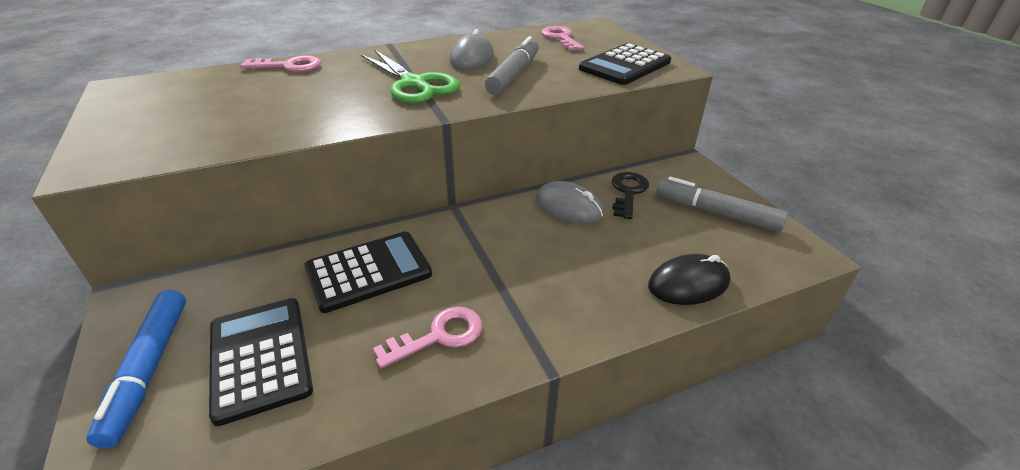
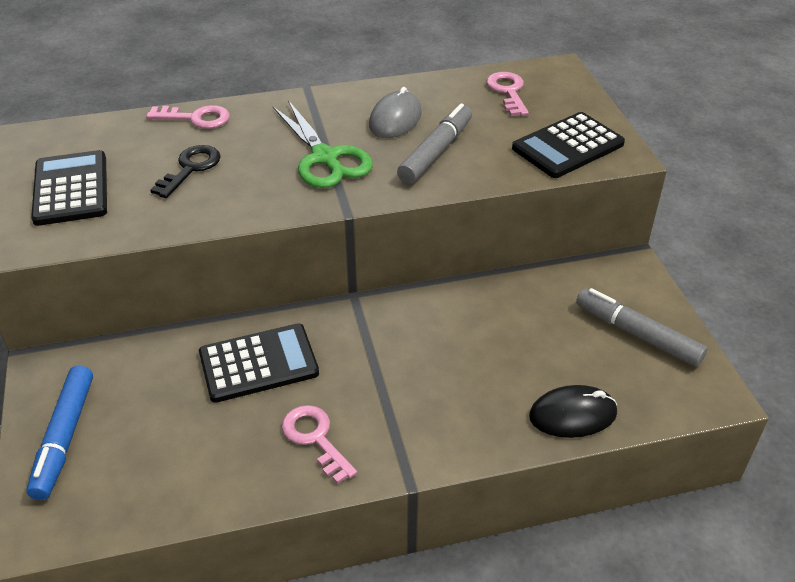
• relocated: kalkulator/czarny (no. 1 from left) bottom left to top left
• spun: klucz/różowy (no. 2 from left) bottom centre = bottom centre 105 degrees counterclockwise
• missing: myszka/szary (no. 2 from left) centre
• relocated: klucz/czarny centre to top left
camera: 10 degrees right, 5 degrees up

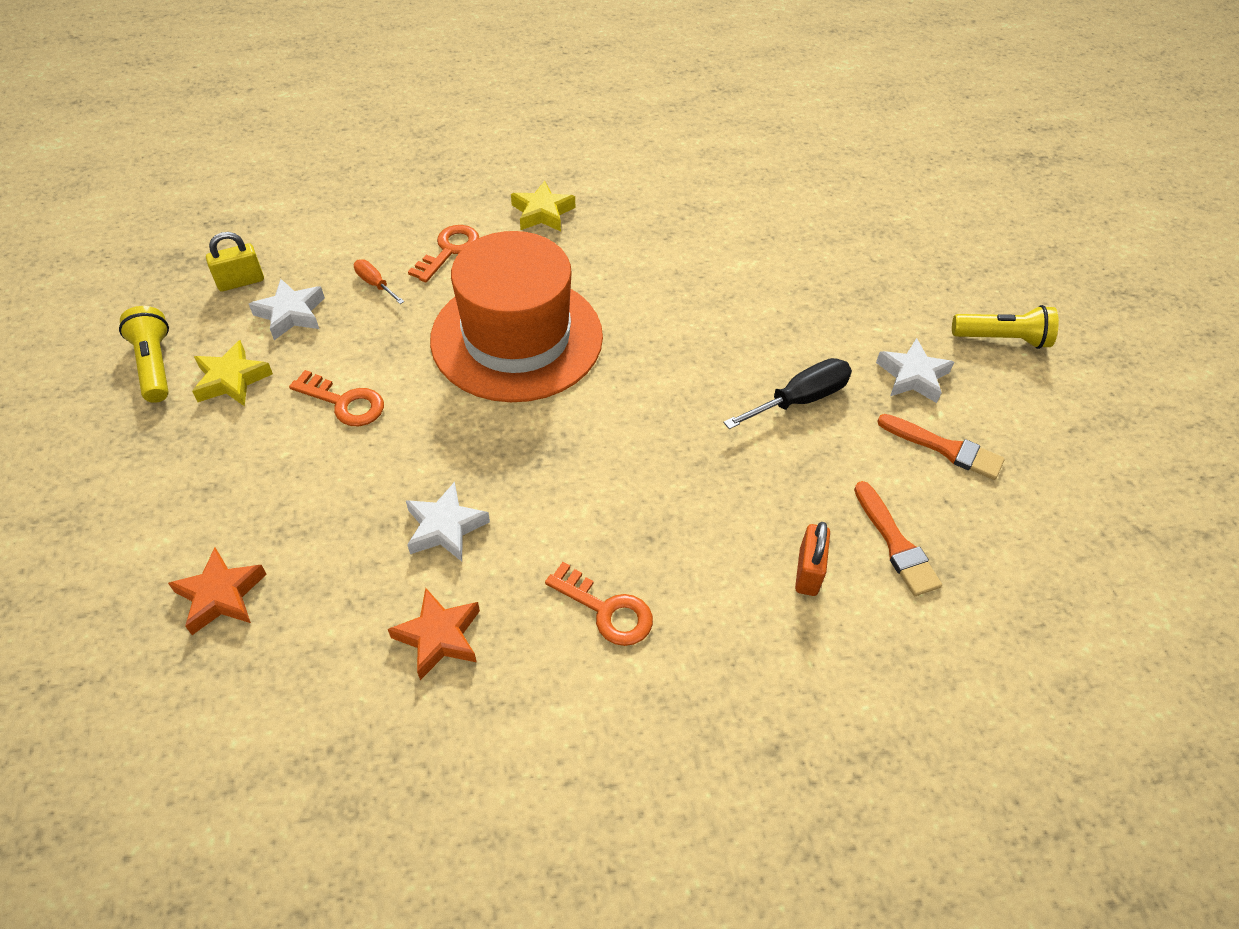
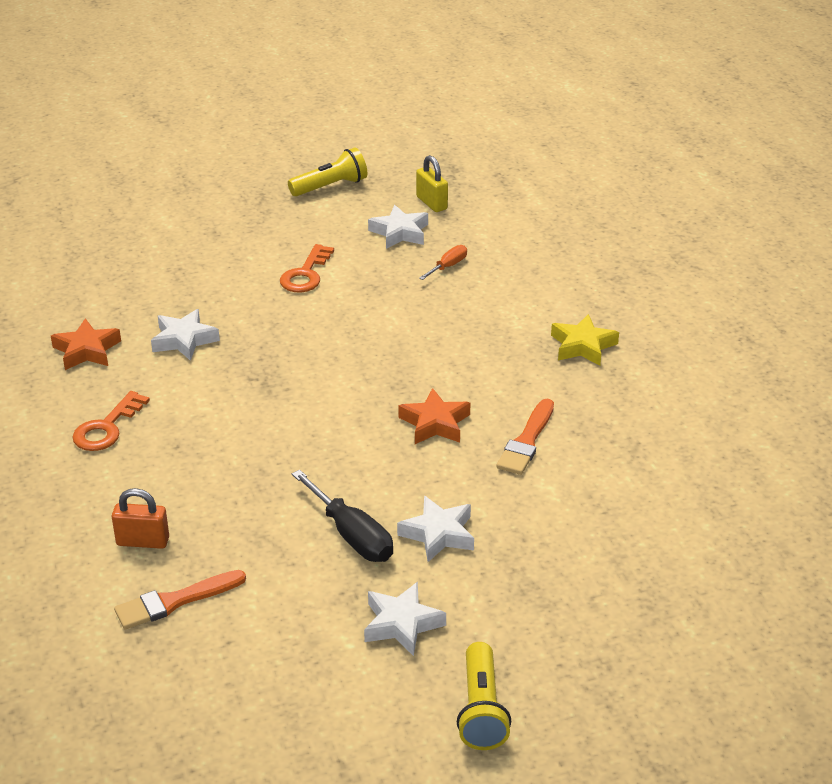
• relocated: gwiazda/pomarańczowy (no. 1 from left in the first image) middle left to gwiazda/pomarańczowy (no. 2 from left) centre
• missing: gwiazda/żółty (no. 1 from left) middle left
• missing: klucz/pomarańczowy (no. 2 from left) top centre
• missing: kapelusz/pomarańczowy centre
• relocated: pędzel/pomarańczowy (no. 2 from left) middle right to centre
• appeared: gwiazda/biały (no. 4 from left) bottom centre
camera: 85 degrees right, 15 degrees down

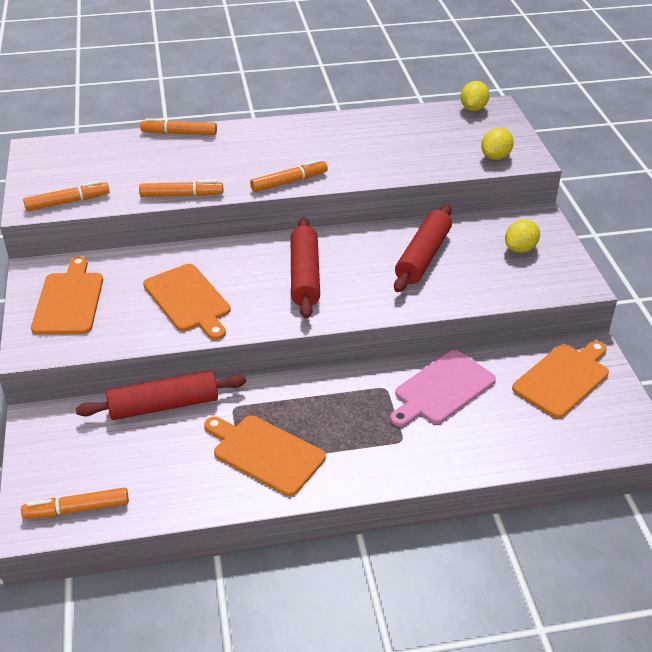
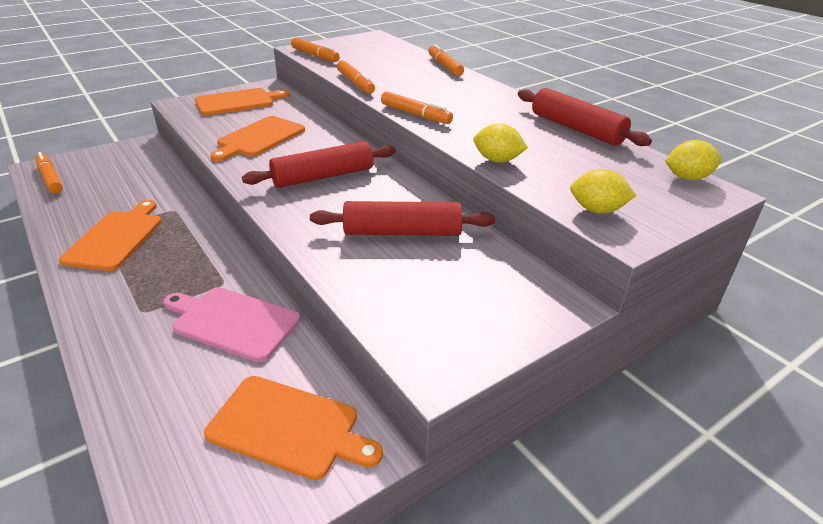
• relocated: wałek do ciasta/czerwony (no. 1 from left in the first image) middle left to wałek do ciasta/czerwony (no. 3 from left) top right
• relocated: cytryna/żółty (no. 3 from left in the first image) middle right to cytryna/żółty (no. 1 from left) top centre
camera: 65 degrees right, 5 degrees down

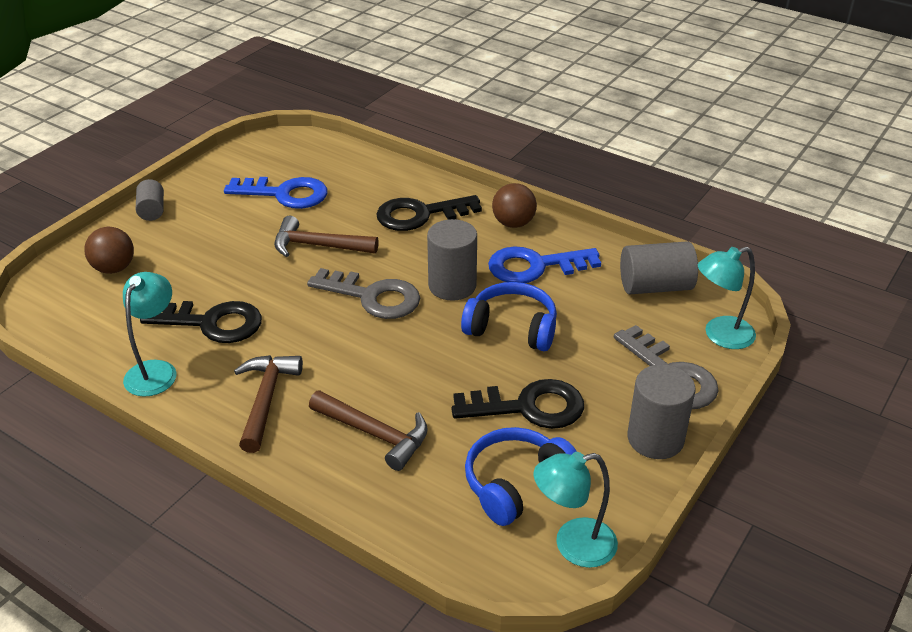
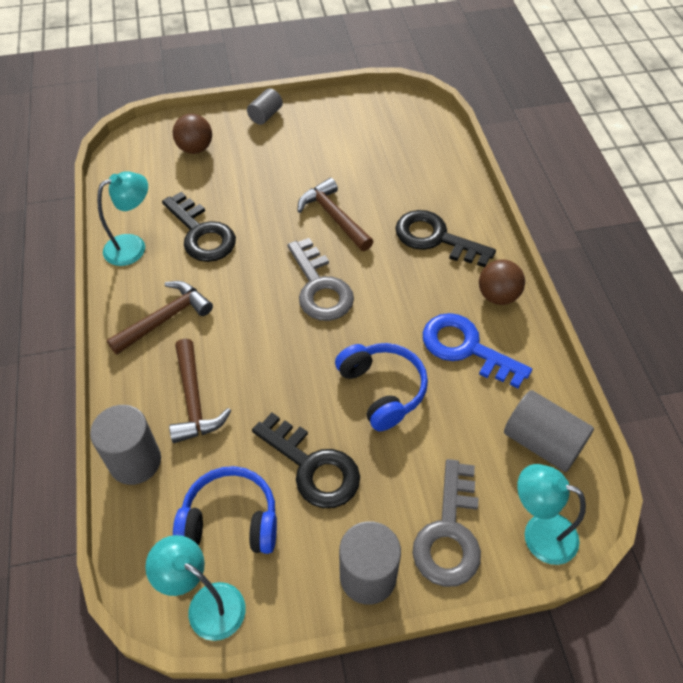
• missing: klucz/niebieski (no. 1 from left) top left
• relocated: walec/szary (no. 2 from left in the first image) centre to walec/szary (no. 1 from left) middle left
camera: 45 degrees right, 15 degrees up

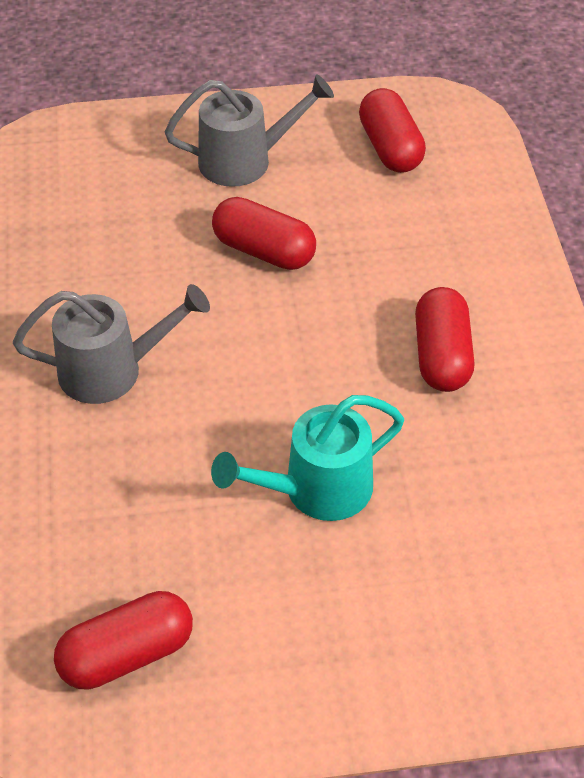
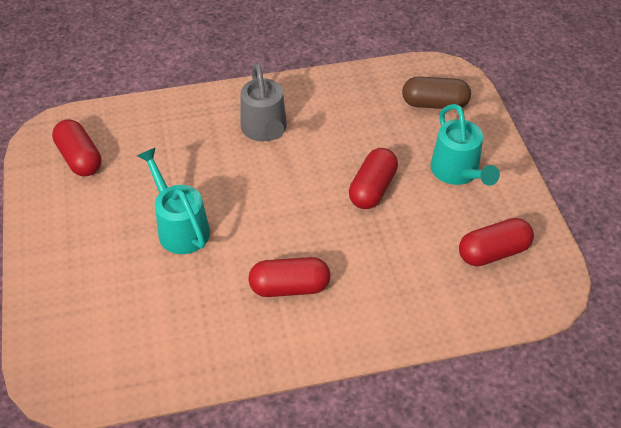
• colour: konewka/szary (no. 2 from left) top centre to konewka/turkusowy (no. 2 from left) middle right
• appeared: kapsułka/brązowy top right
camera: 85 degrees right, 0 degrees up

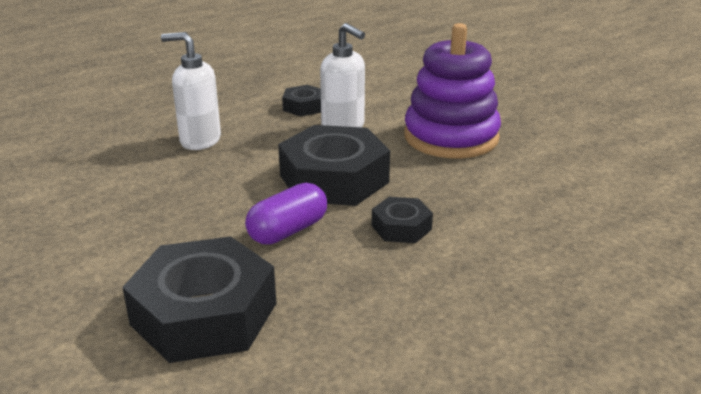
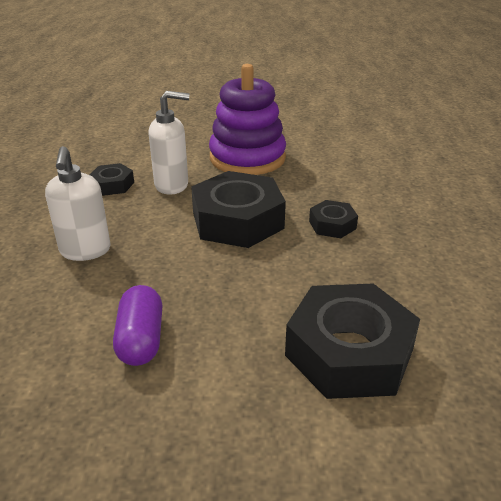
• spun: dozownik mydła/biały (no. 1 from left) top left = middle left 60 degrees counterclockwise
• relocated: kapsułka/fioletowy centre to middle left
camera: 50 degrees left, 5 degrees up

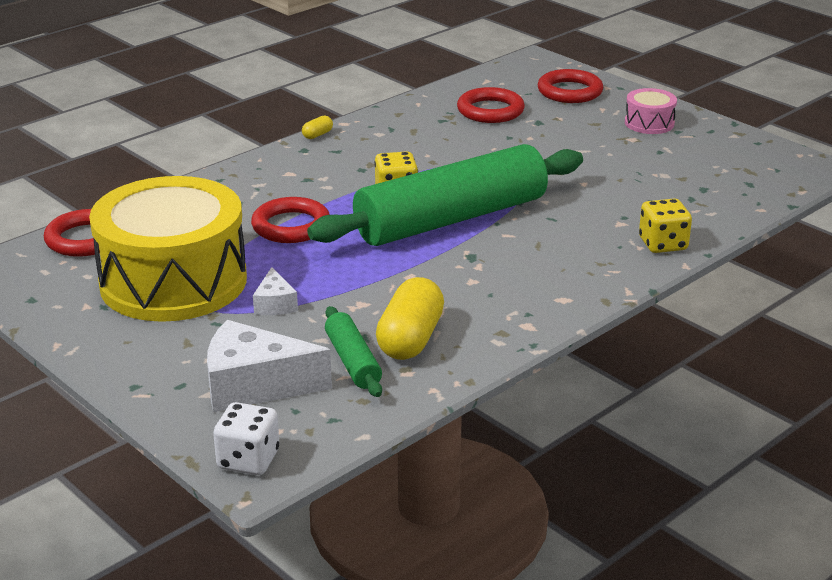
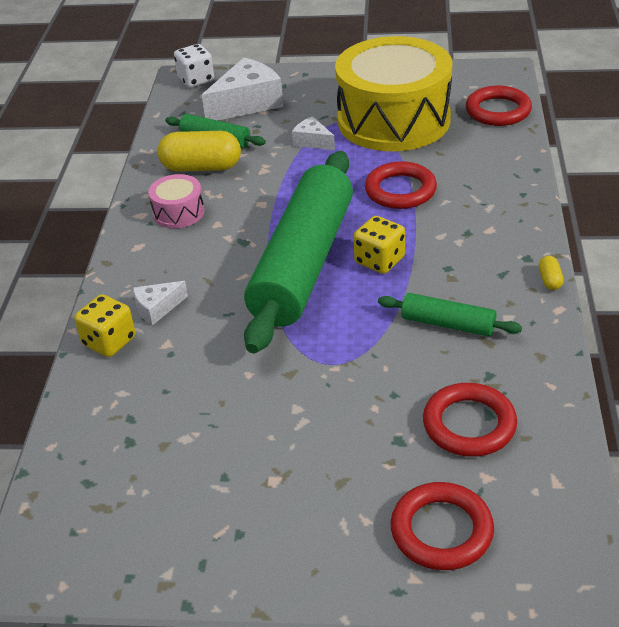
• spun: kapsułka/żółty (no. 2 from left in the first image) centre = top left 60 degrees counterclockwise
• relocated: bęben/różowy top right to top left
• appeared: ser/biały (no. 1 from left) middle left
• appeared: wałek do ciasta/zielony (no. 3 from left) middle right
camera: 140 degrees right, 10 degrees up

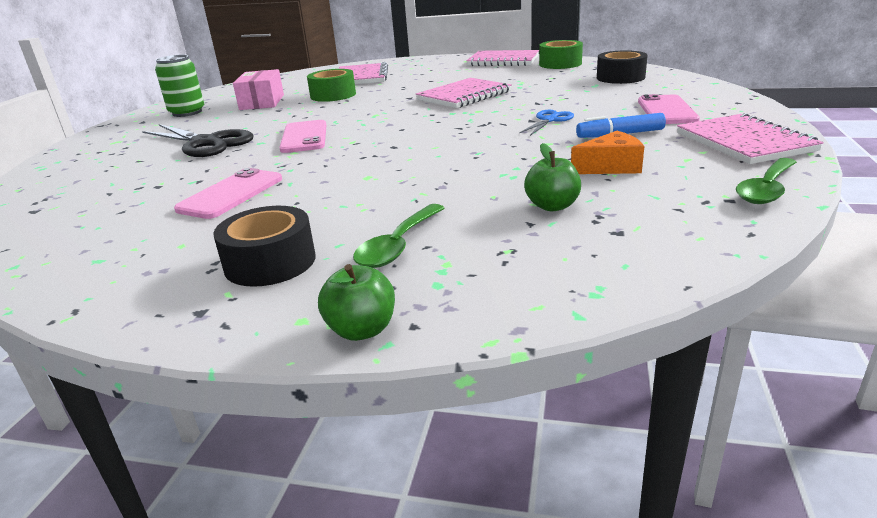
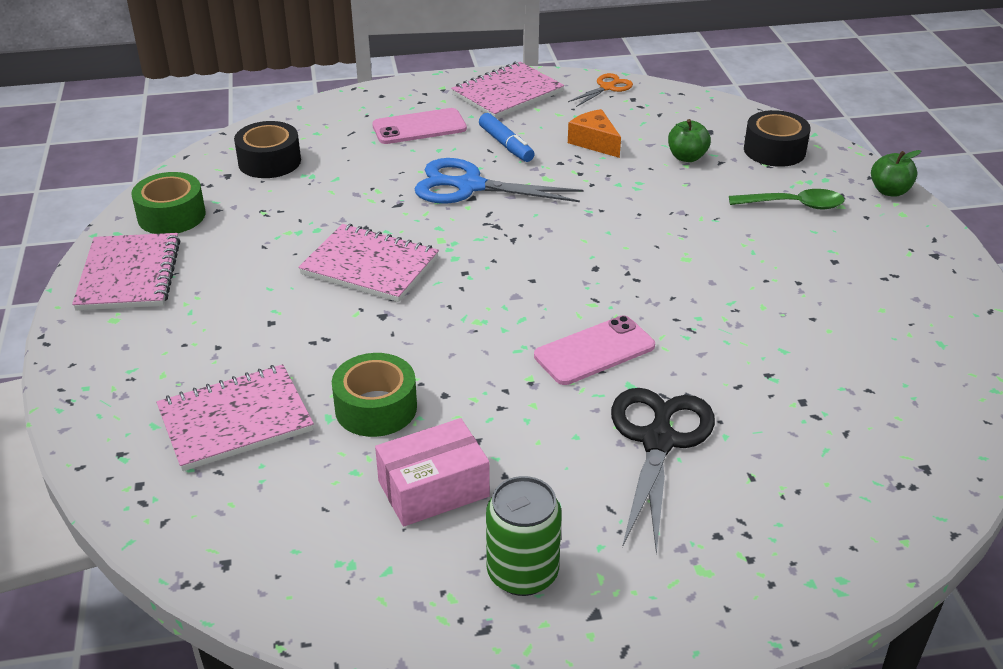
• missing: telefon/różowy (no. 1 from left) middle left
• relocated: taśma klejąca/czarny (no. 1 from left in the first image) middle left to taśma klejąca/czarny (no. 2 from left) top right
• size: nożyczki/niebieski top centre = top centre x1.87
• exchanged: łyżka/zielony (no. 2 from left) middle right to nożyczki/pomarańczowy top centre
camera: 115 degrees left, 10 degrees up

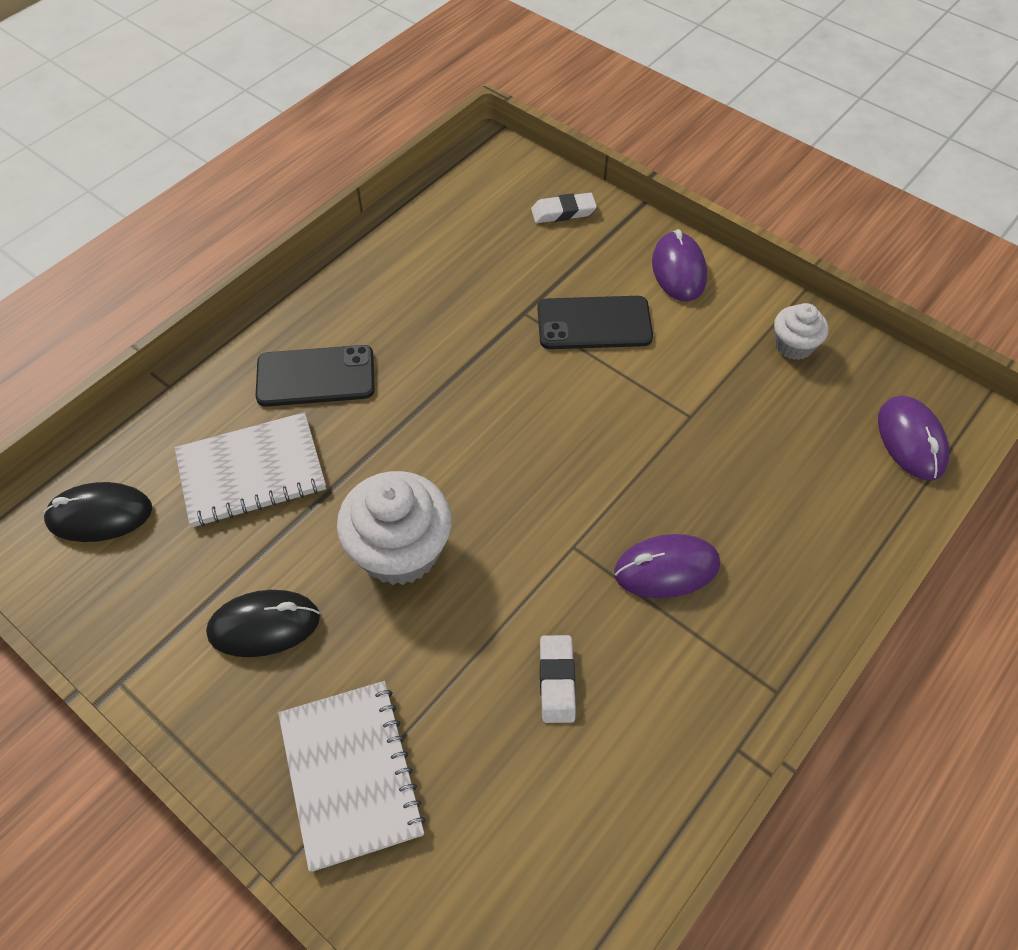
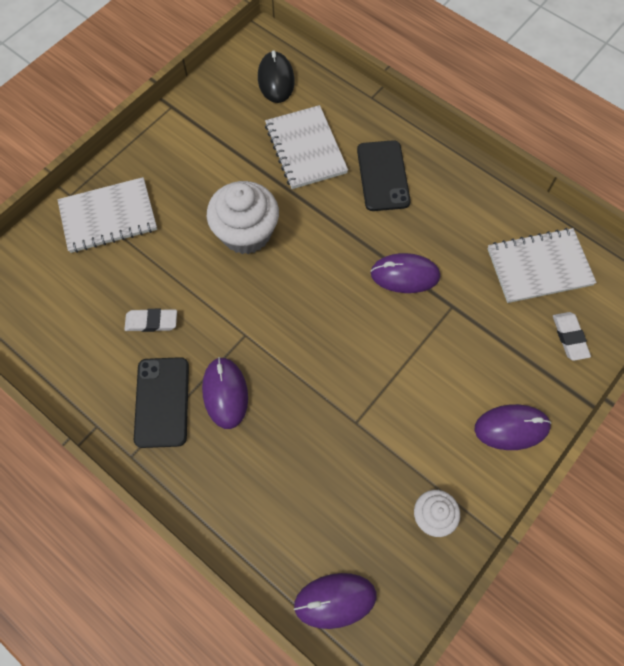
• missing: myszka/czarny (no. 2 from left) middle left
• relocated: telefon/czarny (no. 2 from left in the first image) centre to telefon/czarny (no. 1 from left) middle left
• appeared: myszka/fioletowy (no. 3 from left) centre
• appeared: zeszyt/biały (no. 3 from left) middle right
camera: 90 degrees right, 10 degrees up

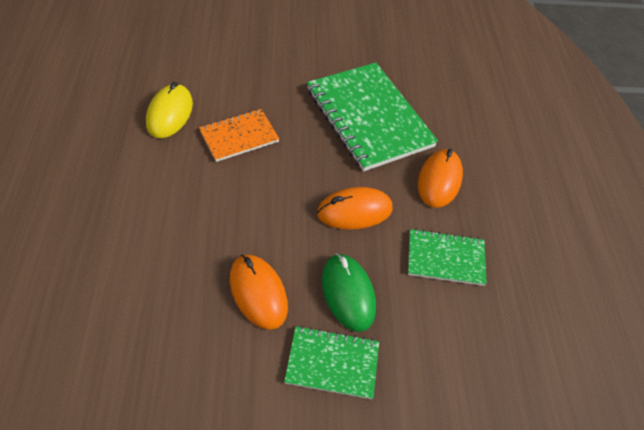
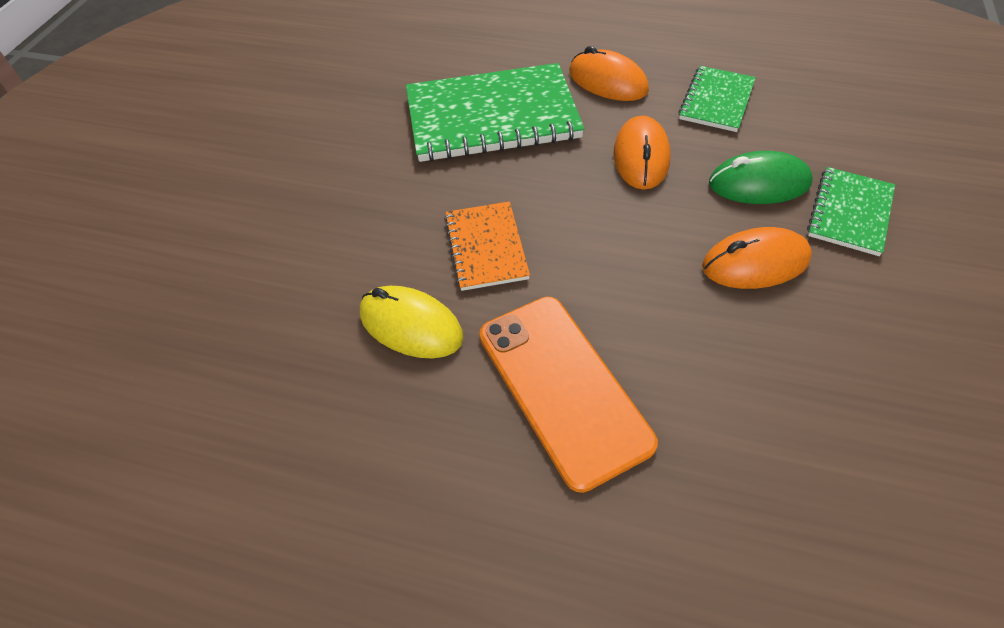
• appeared: telefon/pomarańczowy centre
camera: 65 degrees left, 0 degrees up

